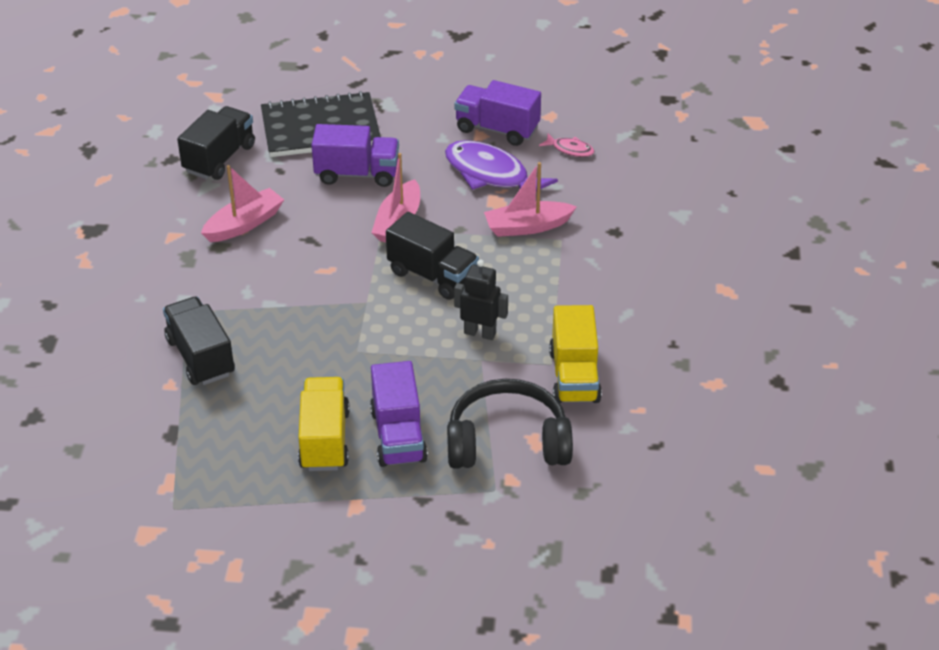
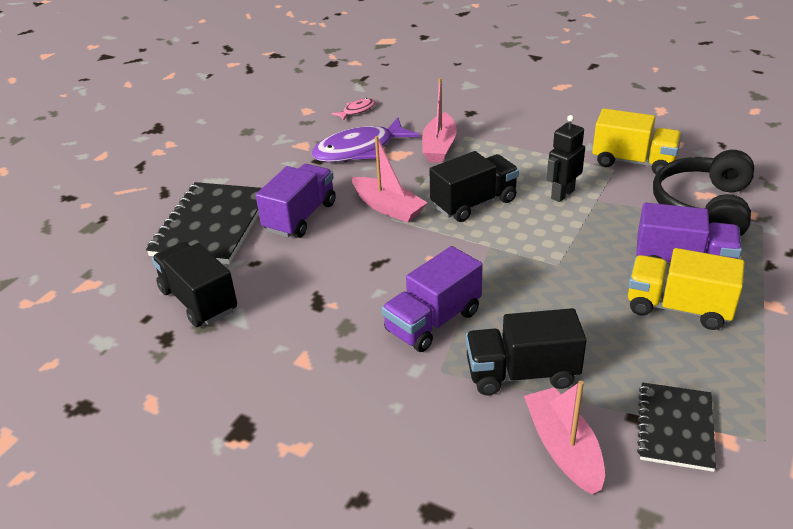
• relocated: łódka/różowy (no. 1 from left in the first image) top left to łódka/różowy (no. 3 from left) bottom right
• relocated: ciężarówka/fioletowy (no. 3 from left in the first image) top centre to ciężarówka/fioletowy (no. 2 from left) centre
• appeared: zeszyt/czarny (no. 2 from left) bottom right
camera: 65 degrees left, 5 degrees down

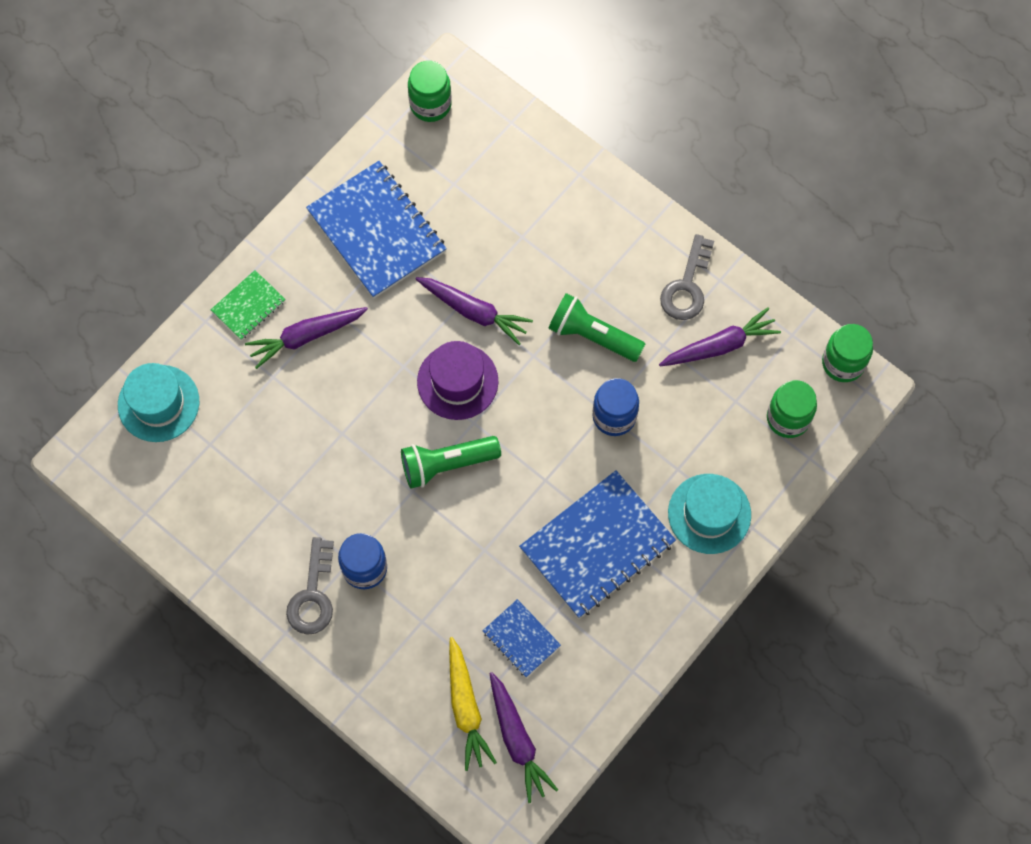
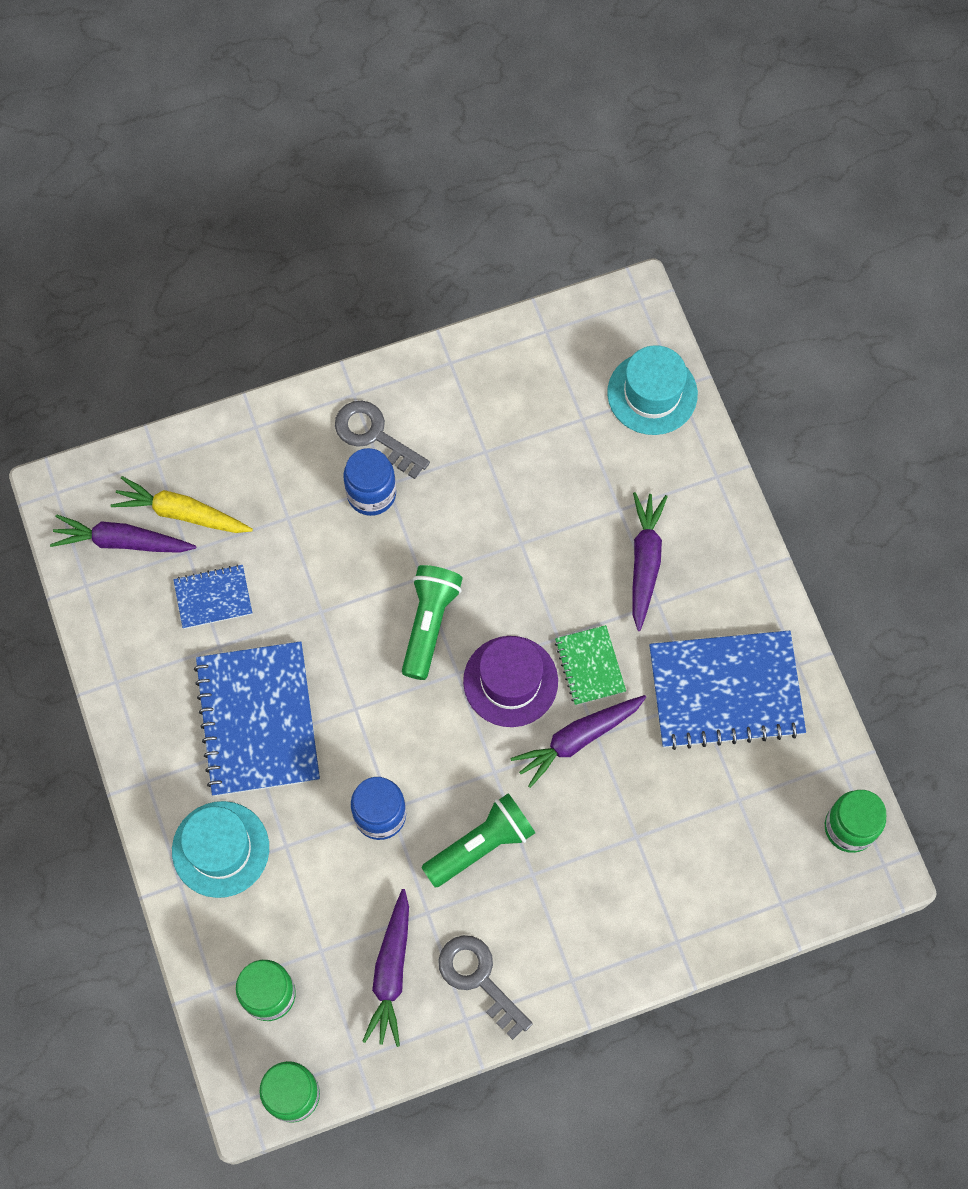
• relocated: zeszyt/zielony middle left to centre
camera: 120 degrees right, 0 degrees up

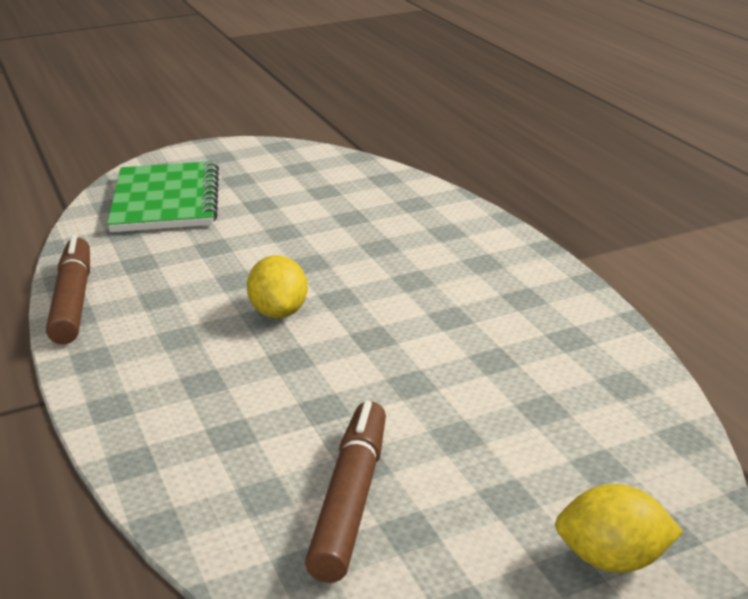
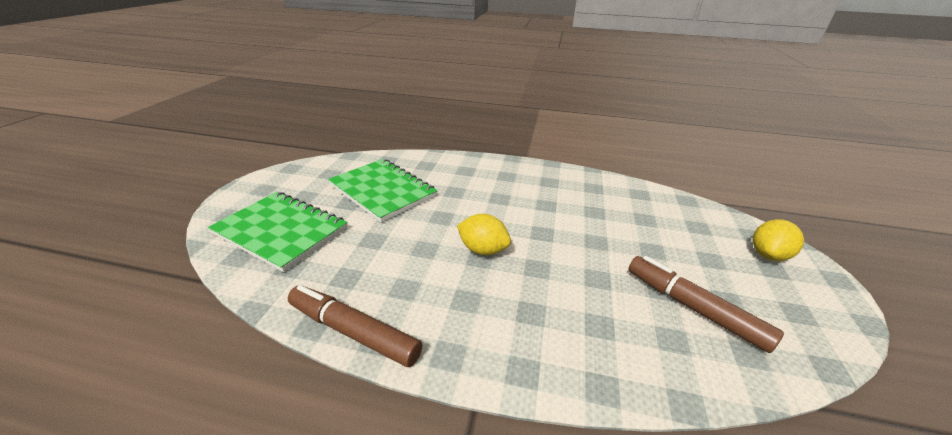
• appeared: zeszyt/zielony (no. 2 from left) centre
camera: 55 degrees left, 5 degrees up

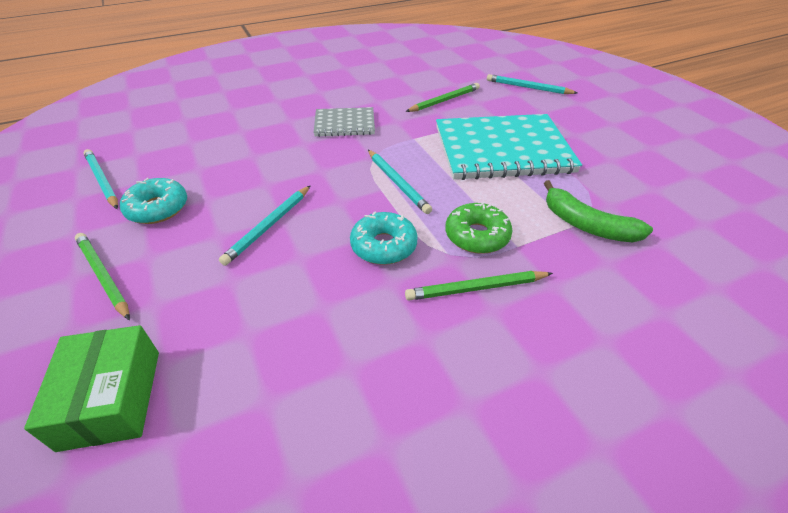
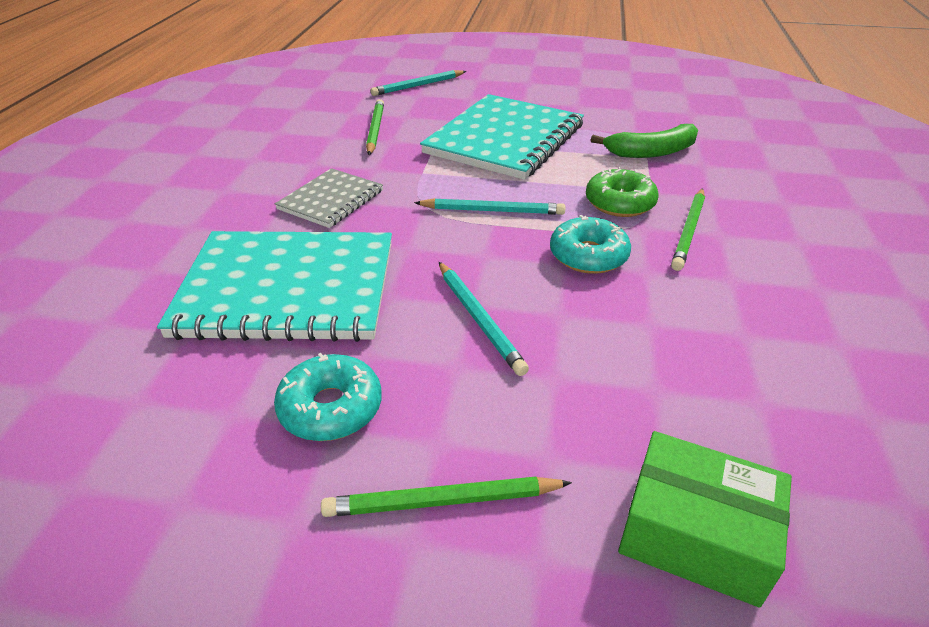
• missing: ołówek/turkusowy (no. 1 from left) middle left
• appeared: zeszyt/turkusowy (no. 1 from left) middle left
camera: 55 degrees left, 5 degrees down

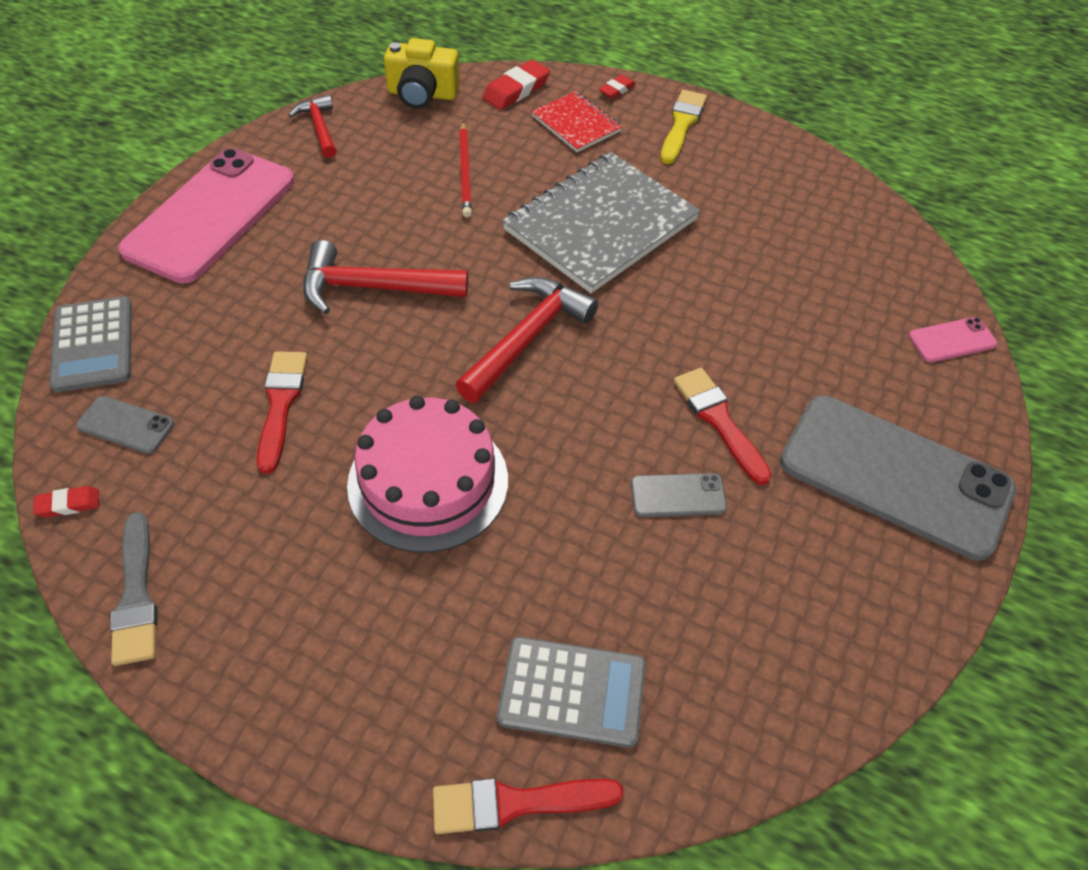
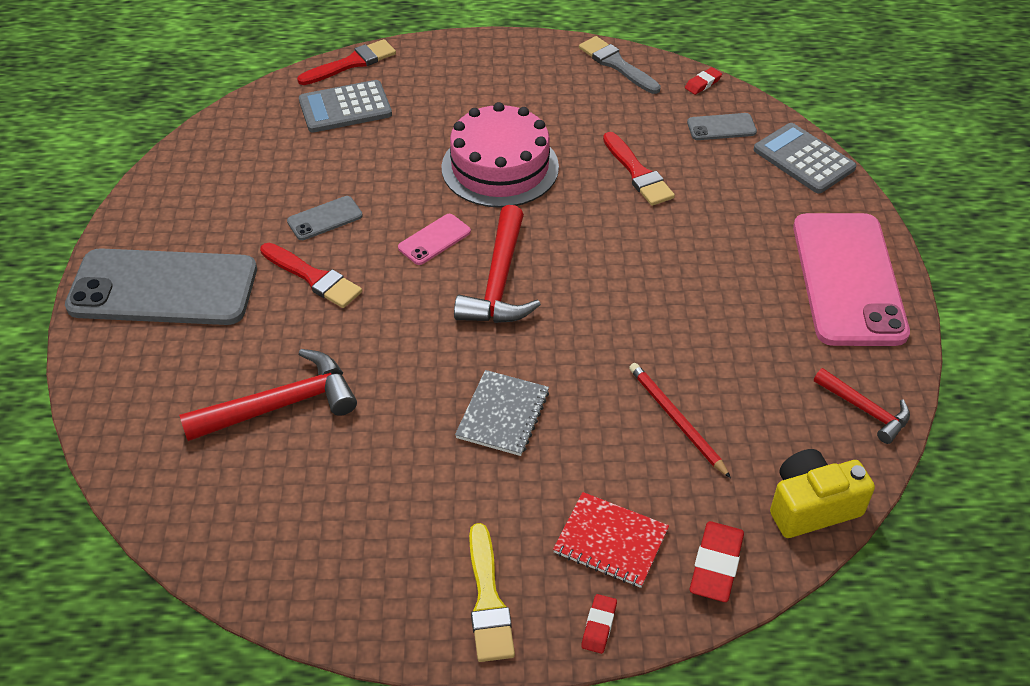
• relocated: młotek/czerwony (no. 2 from left in the first image) top centre to młotek/czerwony (no. 1 from left) middle left
• size: zeszyt/szary top centre = centre x0.51
• relocated: telefon/różowy (no. 2 from left in the first image) middle right to telefon/różowy (no. 1 from left) centre
camera: 155 degrees right, 5 degrees down

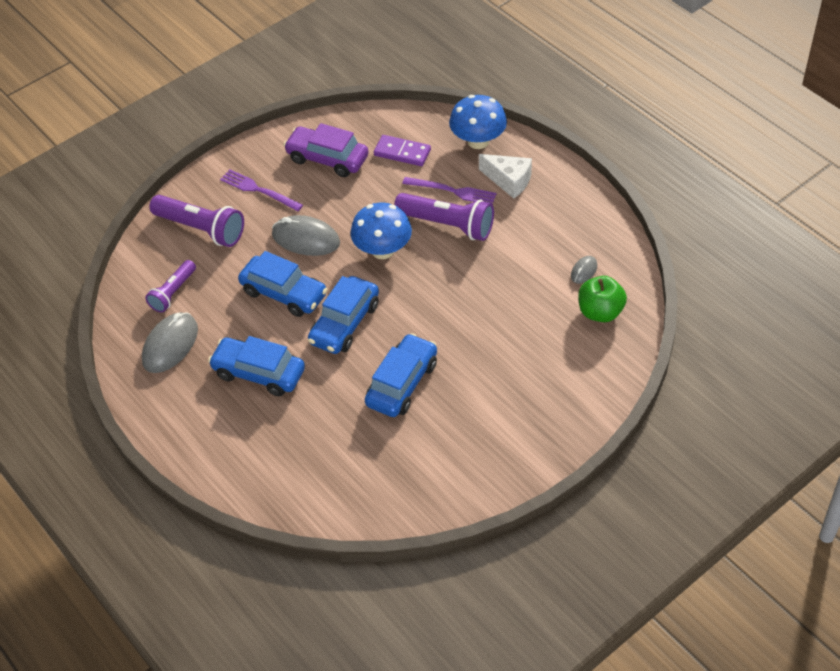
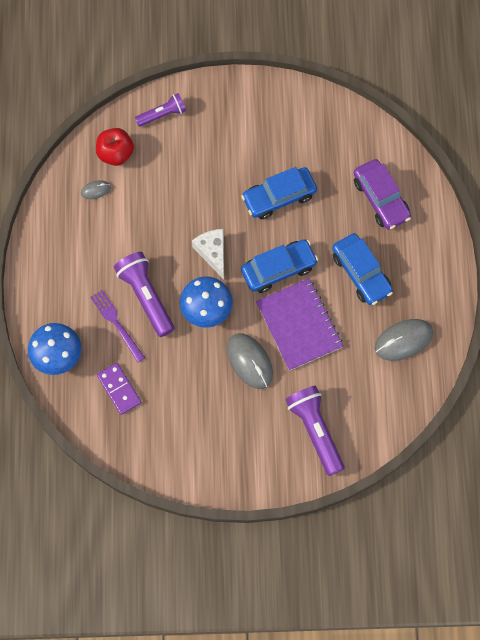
• relocated: latarka/fioletowy (no. 1 from left in the first image) middle left to latarka/fioletowy (no. 2 from left) top centre
• missing: widelec/fioletowy (no. 1 from left) top left
• exchanged: samochód/niebieski (no. 2 from left) centre to zeszyt/fioletowy centre
• relocated: samochód/fioletowy top centre to top right
• relocated: ser/biały top centre to centre
• colour: jabłko/zielony middle right to jabłko/czerwony top left
camera: 145 degrees left, 20 degrees up

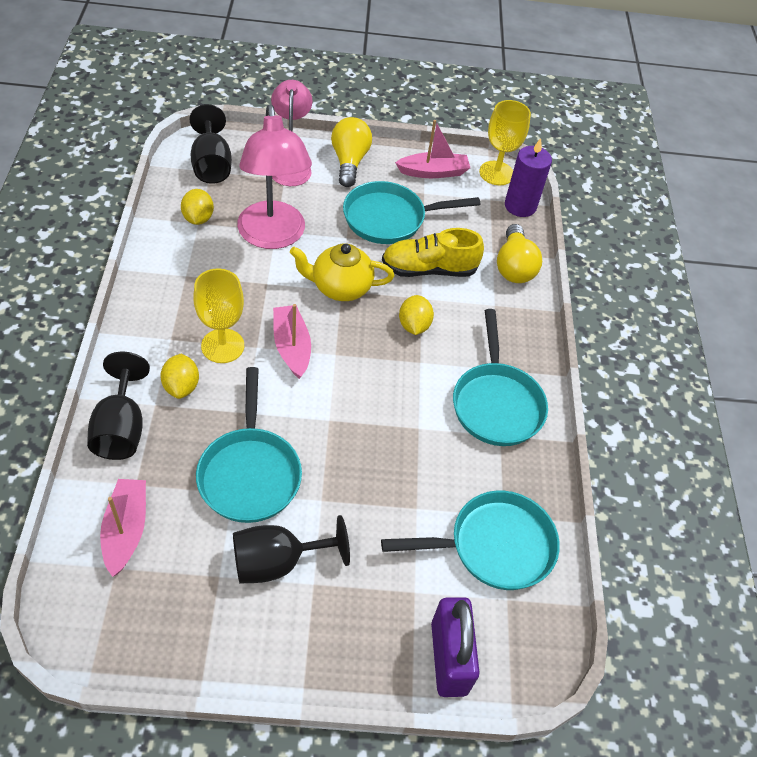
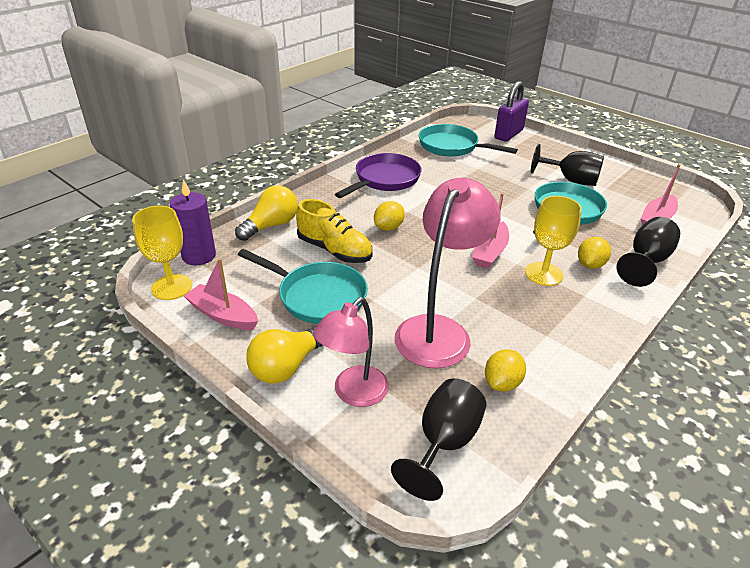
• missing: imbryk/żółty centre
• colour: patelnia/turkusowy (no. 4 from left) centre to patelnia/fioletowy top centre
camera: 135 degrees left, 15 degrees down

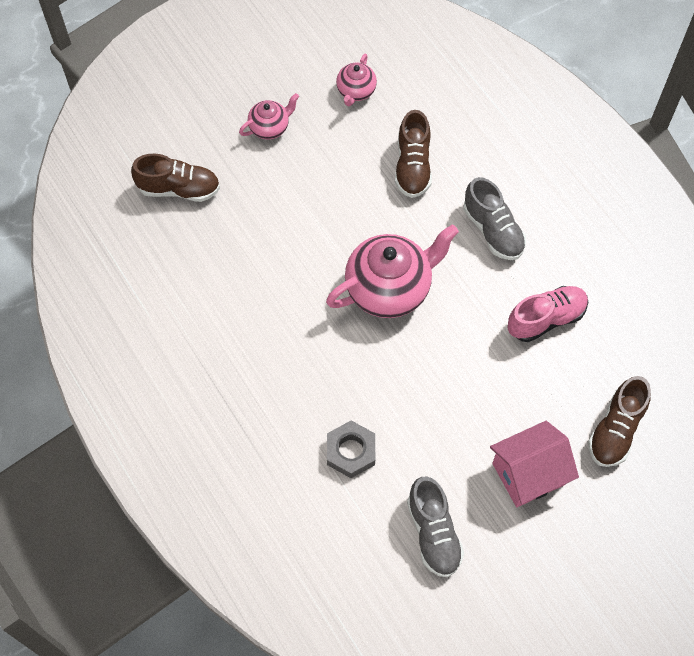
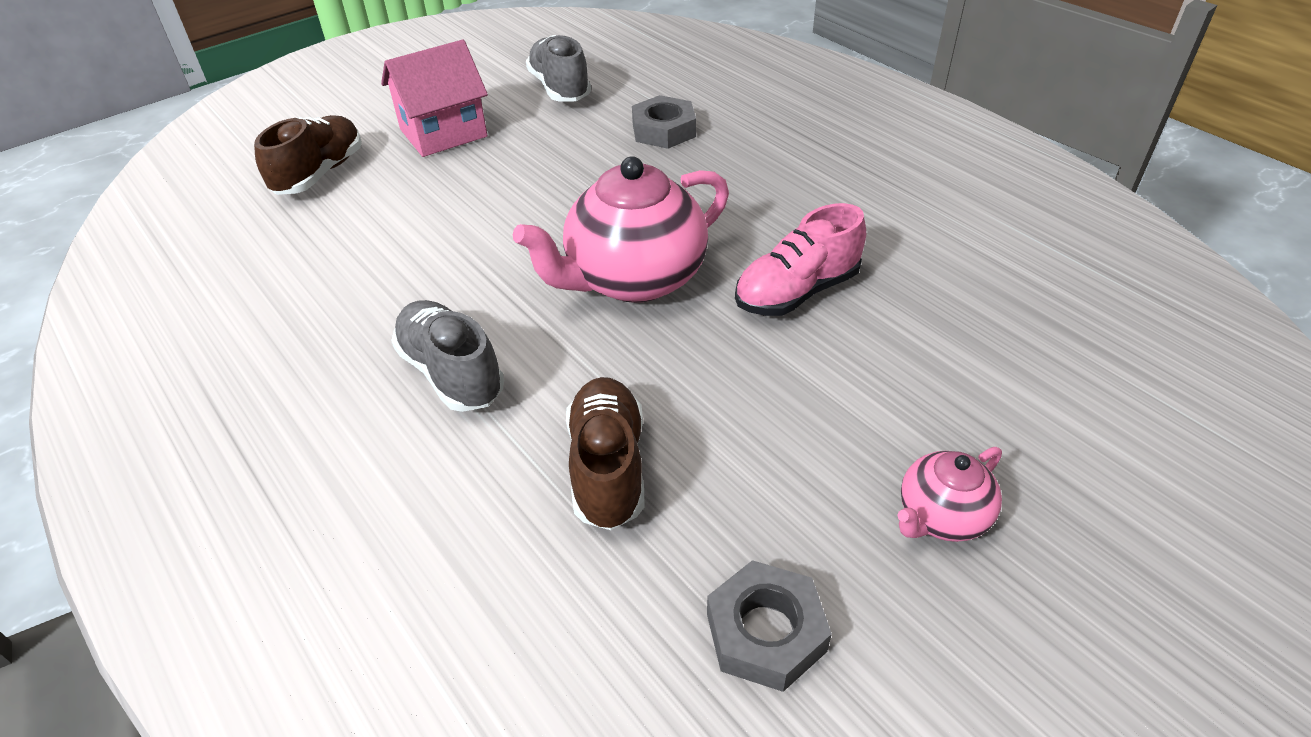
• missing: but/brązowy (no. 1 from left) top left
• exchanged: imbryk/różowy (no. 2 from left) top centre to nakrętka/szary (no. 2 from left) bottom centre
• relocated: but/różowy middle right to centre
camera: 175 degrees right, 20 degrees down

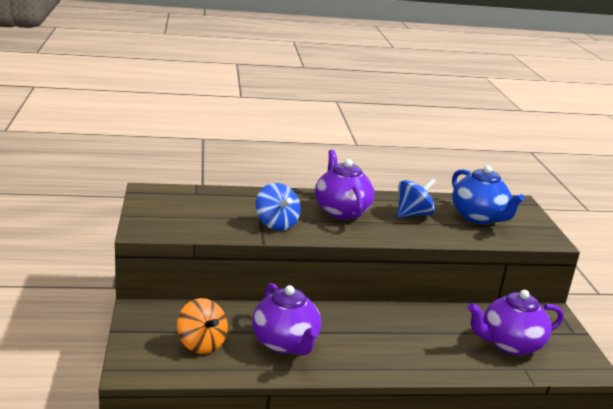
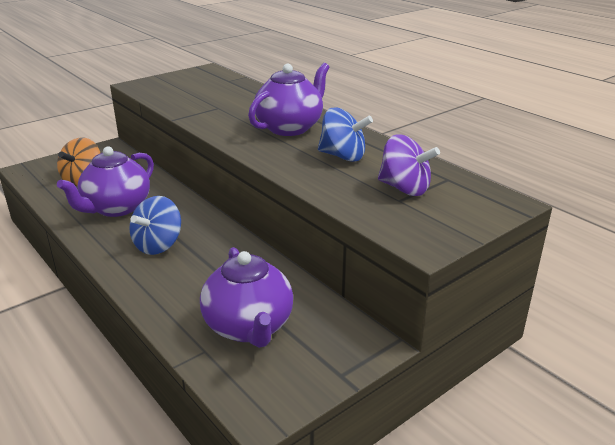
• relocated: bączek/niebieski (no. 1 from left) centre to middle left
• exchanged: imbryk/niebieski middle right to bączek/fioletowy centre
• spun: imbryk/fioletowy (no. 3 from left in the first image) bottom right = bottom centre 150 degrees counterclockwise
camera: 60 degrees right, 5 degrees up

